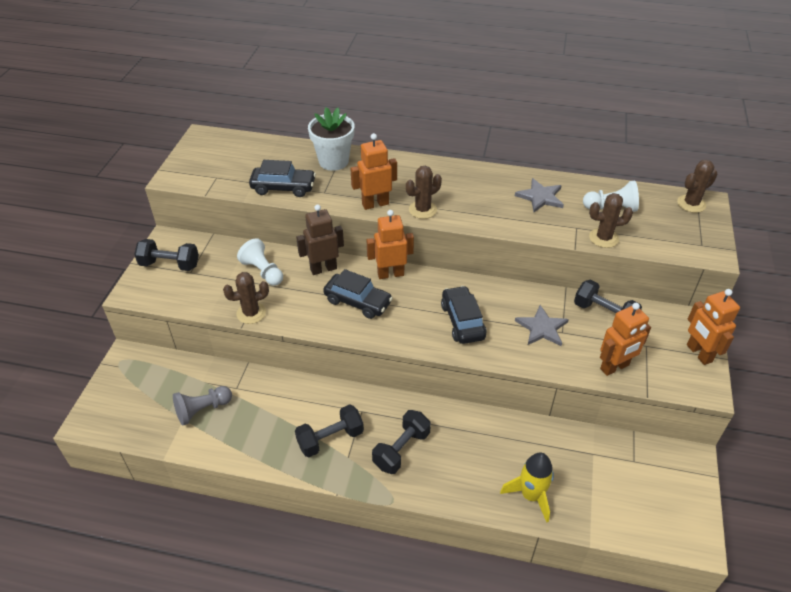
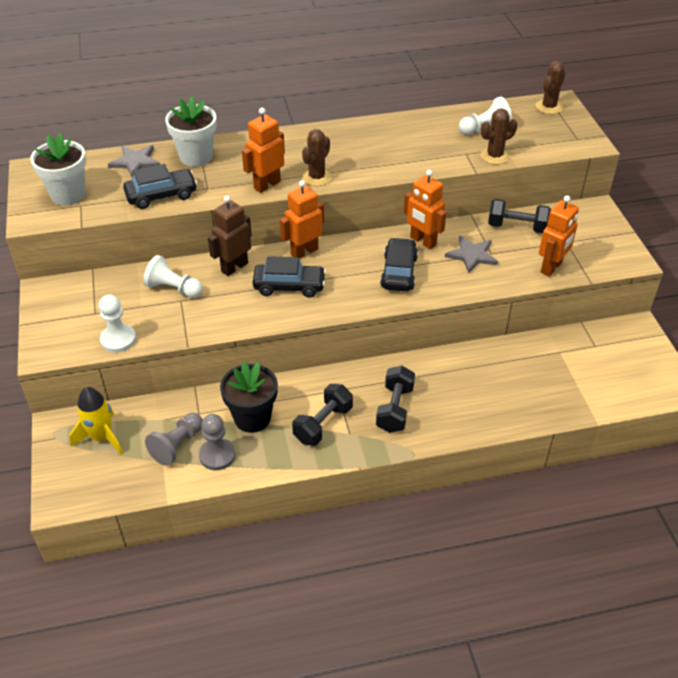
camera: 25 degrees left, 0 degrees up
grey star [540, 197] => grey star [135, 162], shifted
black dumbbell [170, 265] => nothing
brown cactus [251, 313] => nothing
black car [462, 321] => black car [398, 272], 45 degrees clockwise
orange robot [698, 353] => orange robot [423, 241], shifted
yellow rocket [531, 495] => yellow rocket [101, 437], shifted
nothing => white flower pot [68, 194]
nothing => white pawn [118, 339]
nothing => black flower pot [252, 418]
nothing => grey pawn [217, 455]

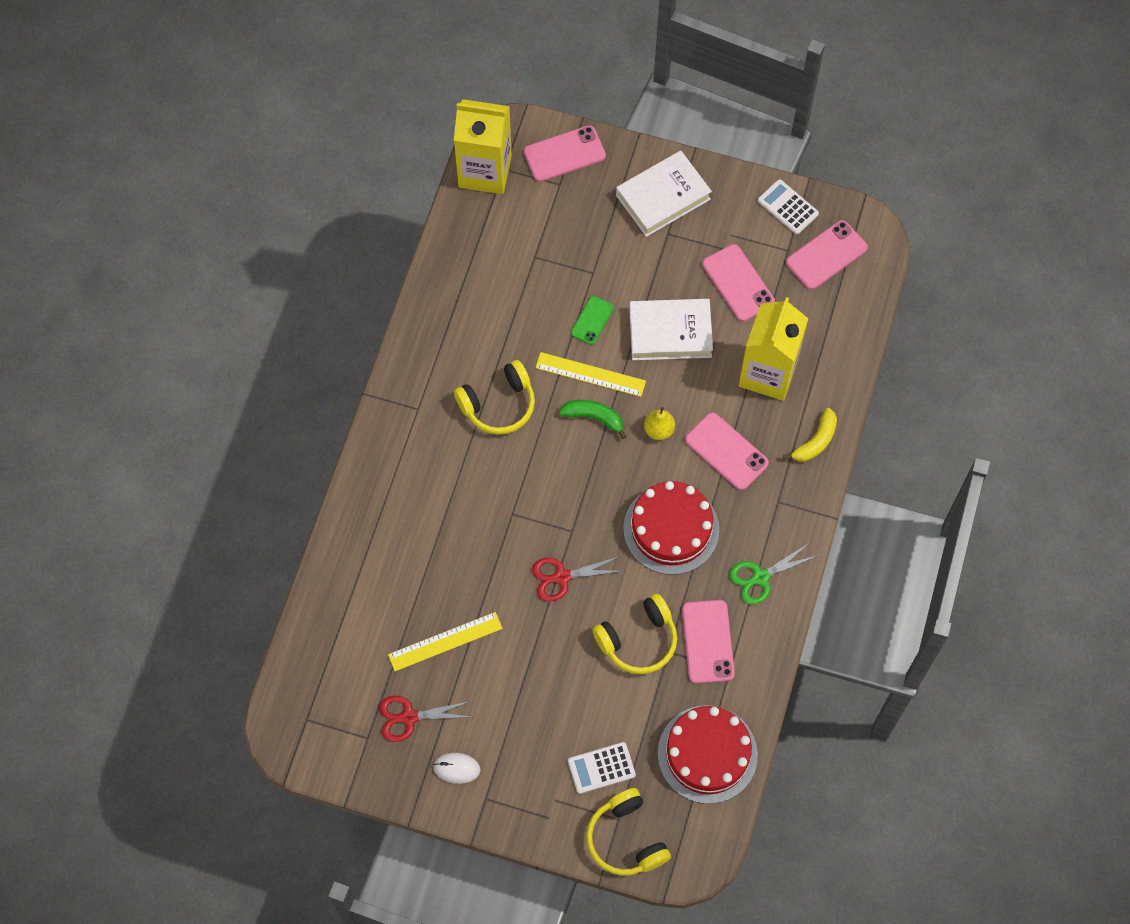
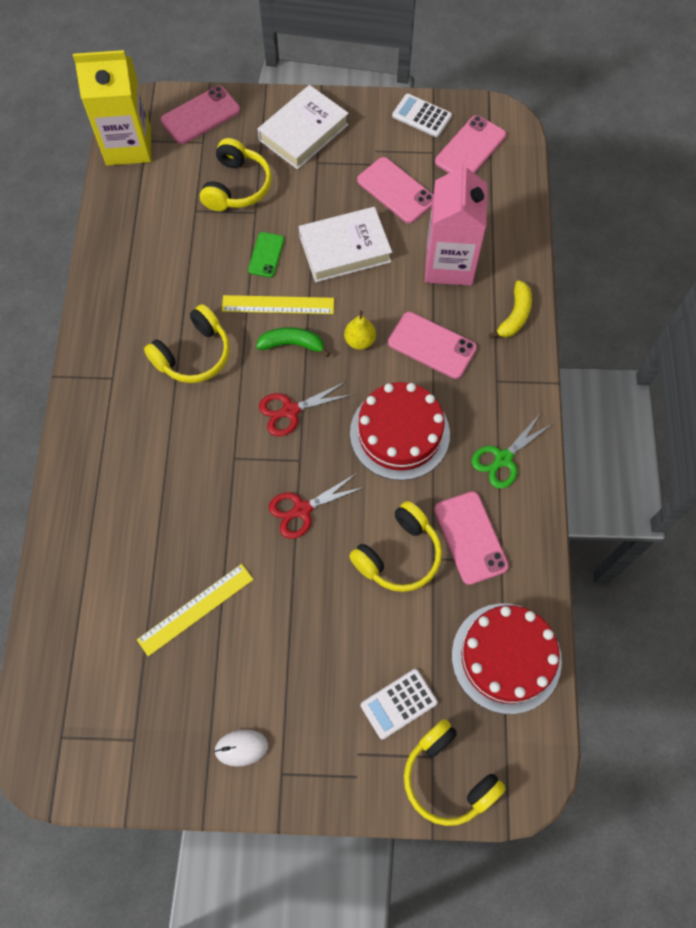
camera: 15 degrees left, 0 degrees up
yellow carton [768, 373] => pink carton [449, 264]
red scissors [409, 717] => red scissors [290, 410], shifted
nothing => yellow headphones [237, 186]

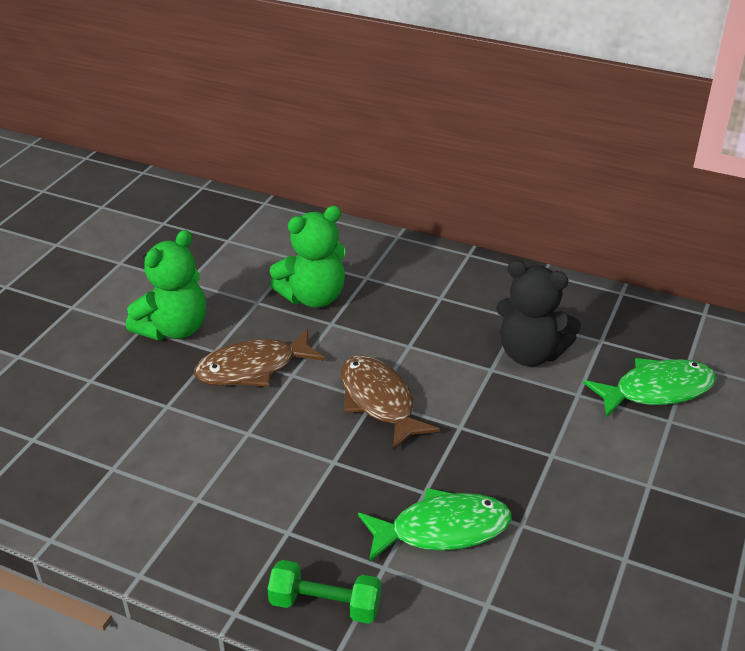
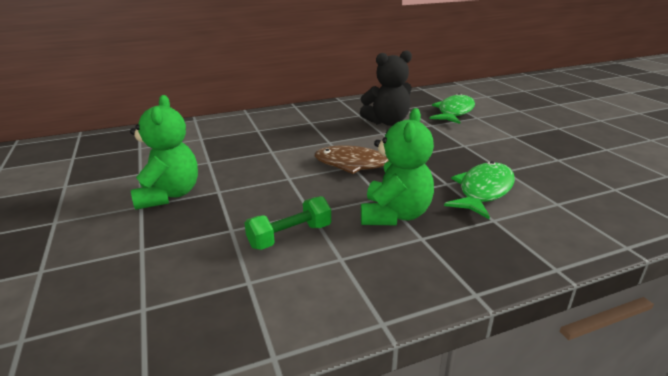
camera: 45 degrees left, 10 degrees down
green teddy bear [313, 297] => green teddy bear [395, 215], shifted
brown fish [253, 368] => nothing
green dumbbell [325, 605] => green dumbbell [290, 236], shifted

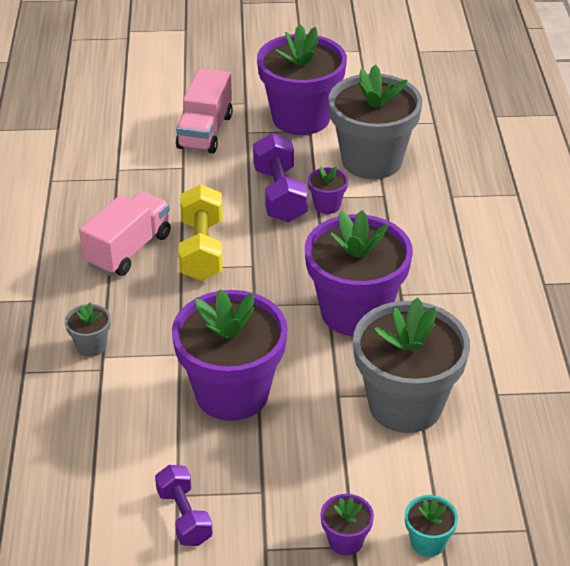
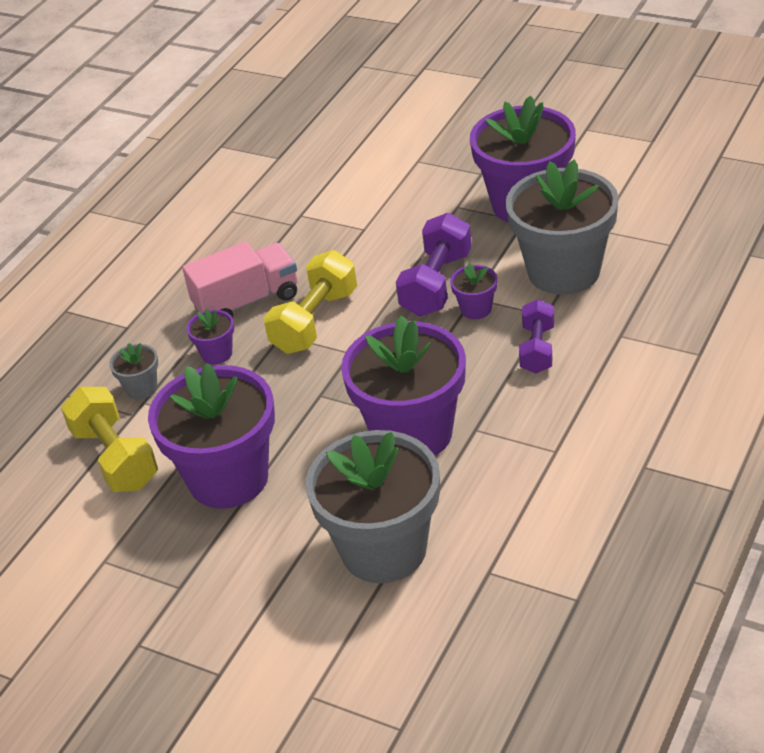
camera: 35 degrees right, 0 degrees up
pink truck [205, 131] => nothing
purple dumbbell [184, 516] => purple dumbbell [537, 349], shifted
purple flower pot [345, 541] => purple flower pot [217, 354], shifted
turquoise flower pot [428, 542] => nothing
nothing => yellow dumbbell [115, 458]

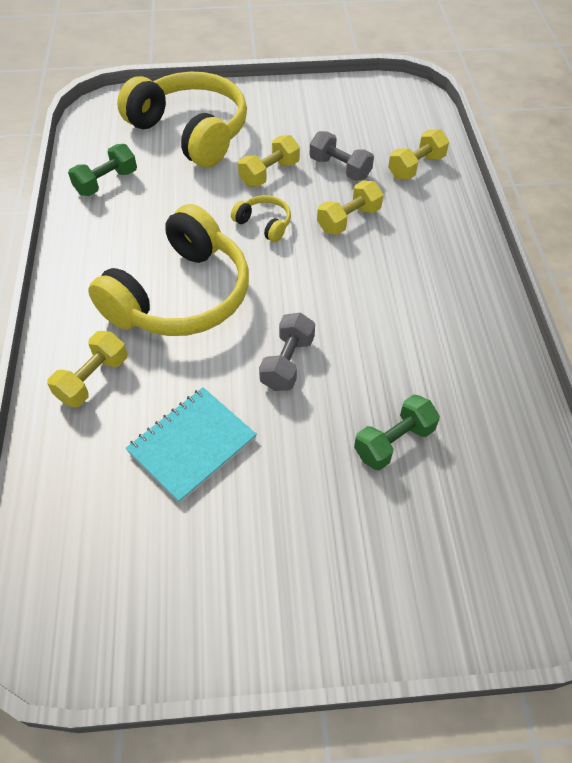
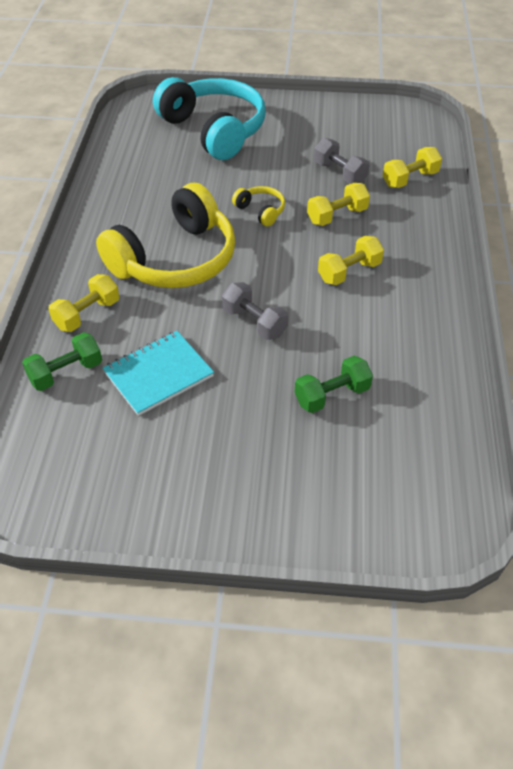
camera: 10 degrees right, 5 degrees down
yellow headphones [191, 132] => turquoise headphones [214, 130]
yellow dumbbell [269, 173] => yellow dumbbell [349, 272], shifted
green dumbbell [106, 182] => green dumbbell [66, 373], shifted
grey dumbbell [287, 363] => grey dumbbell [254, 322], 75 degrees counterclockwise

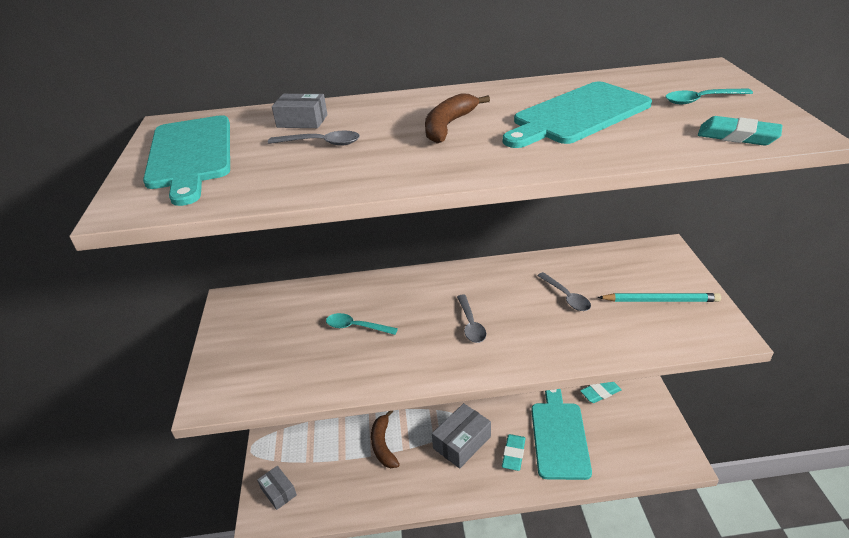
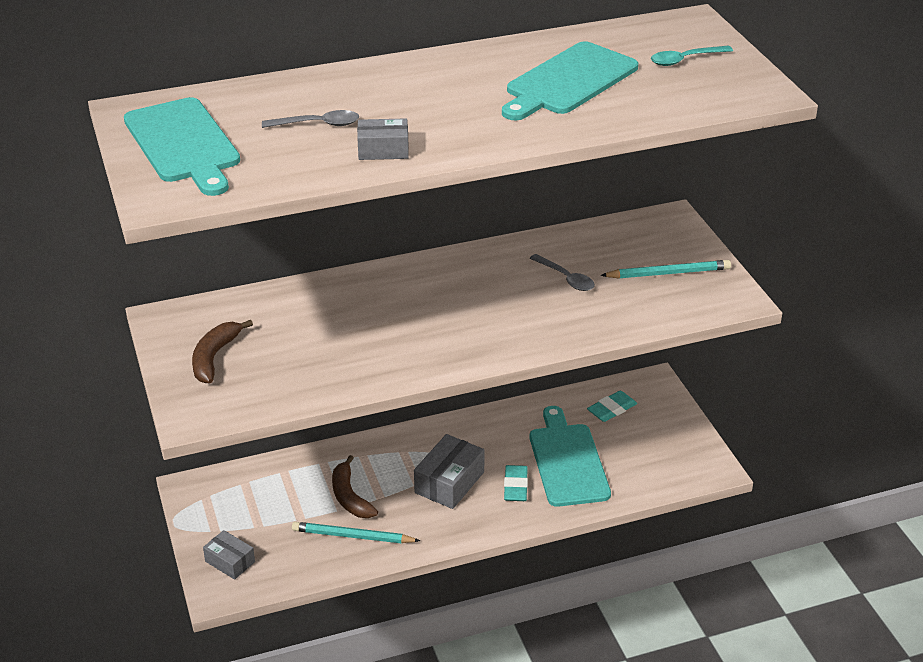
camera: 15 degrees left, 0 degrees up
brown banana [448, 126] => brown banana [214, 357], shifted
grey box [302, 121] => grey box [383, 150], shifted
turquoise eraser [737, 136] => nothing
grey spoon [471, 324] => nothing
turquoise spoon [356, 327] => nothing
nothing => turquoise pencil [353, 536]

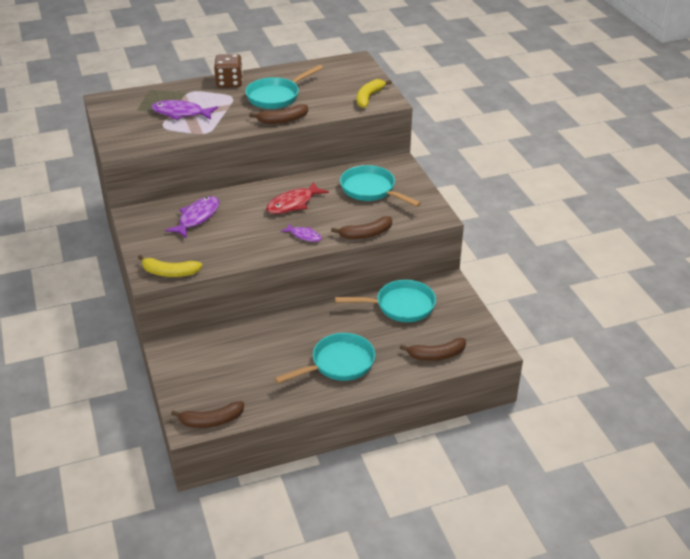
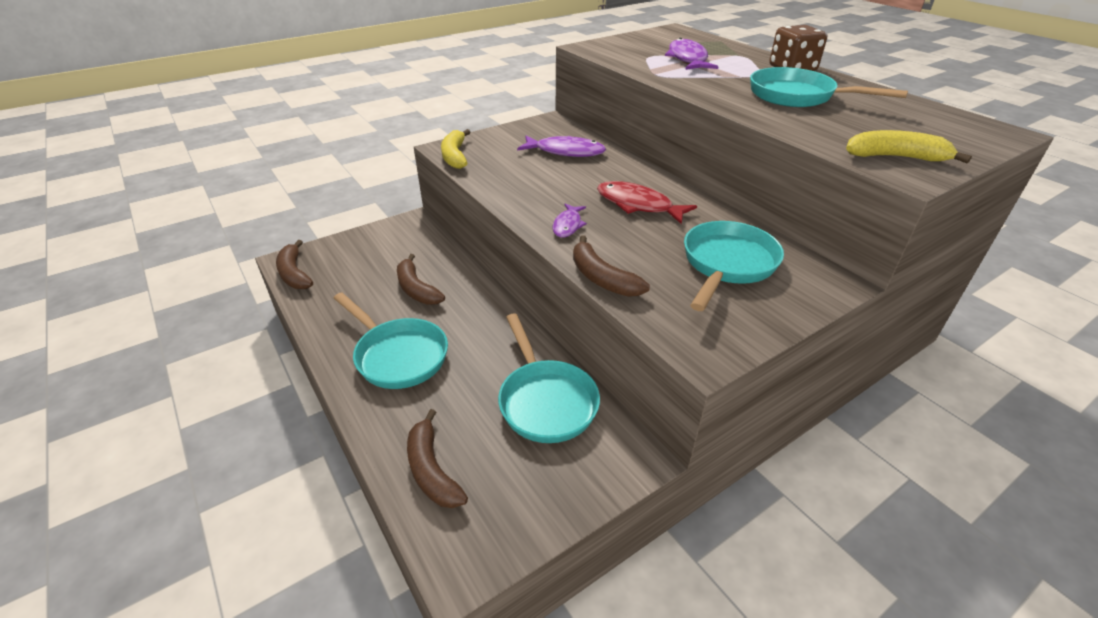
camera: 75 degrees right, 0 degrees up
brown banana [283, 120] => brown banana [416, 289], shifted

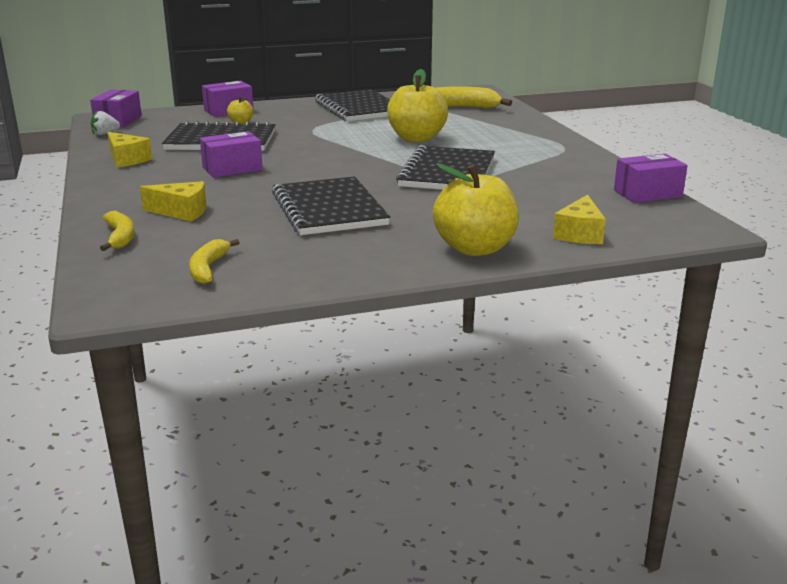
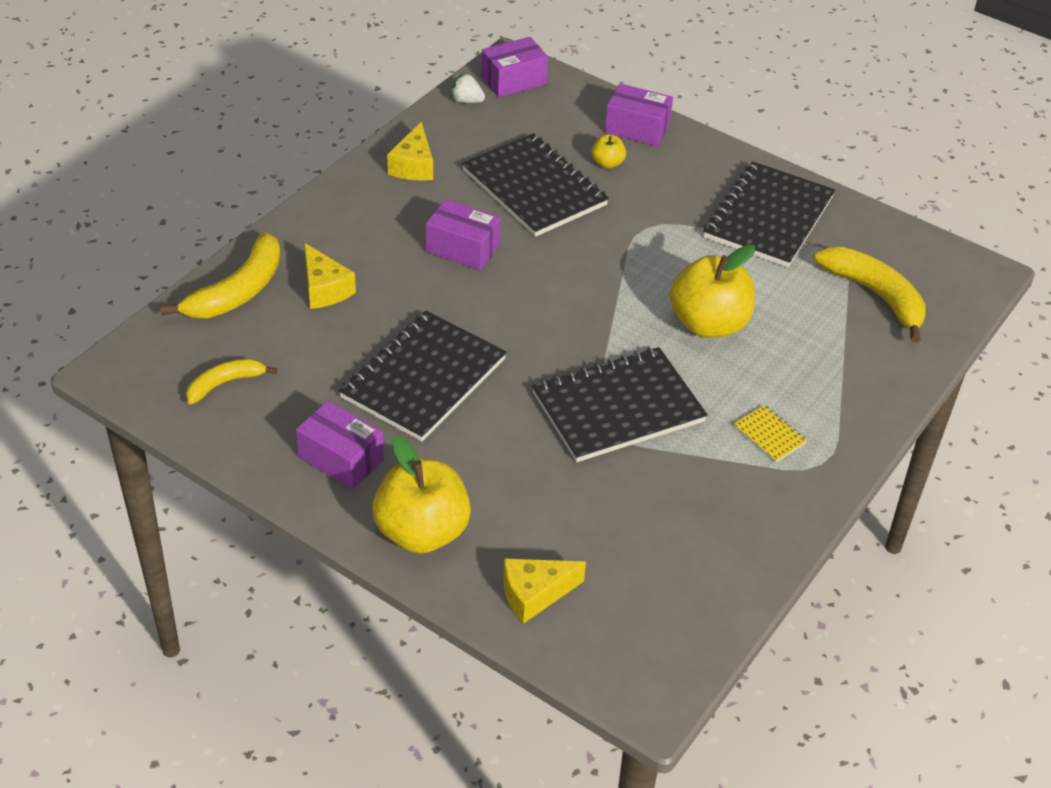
camera: 50 degrees right, 20 degrees up
purple box [647, 193] => purple box [341, 458], shifted
yellow banana [120, 237] => yellow banana [238, 291], x1.68
nothing => yellow notebook [769, 435]

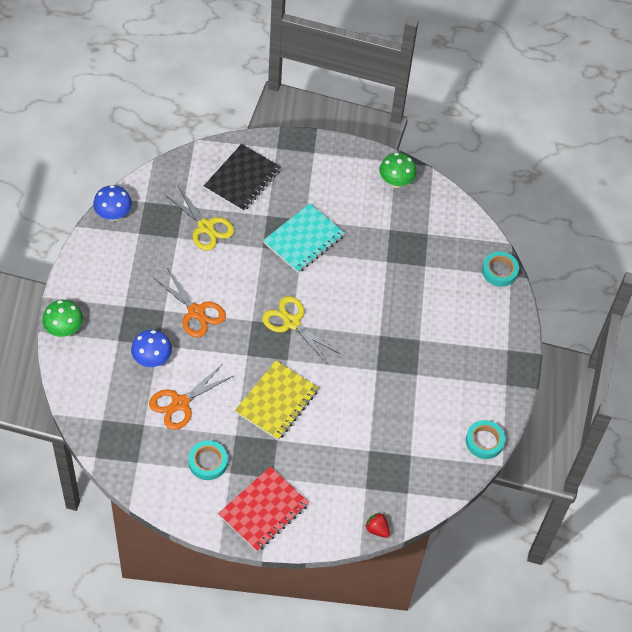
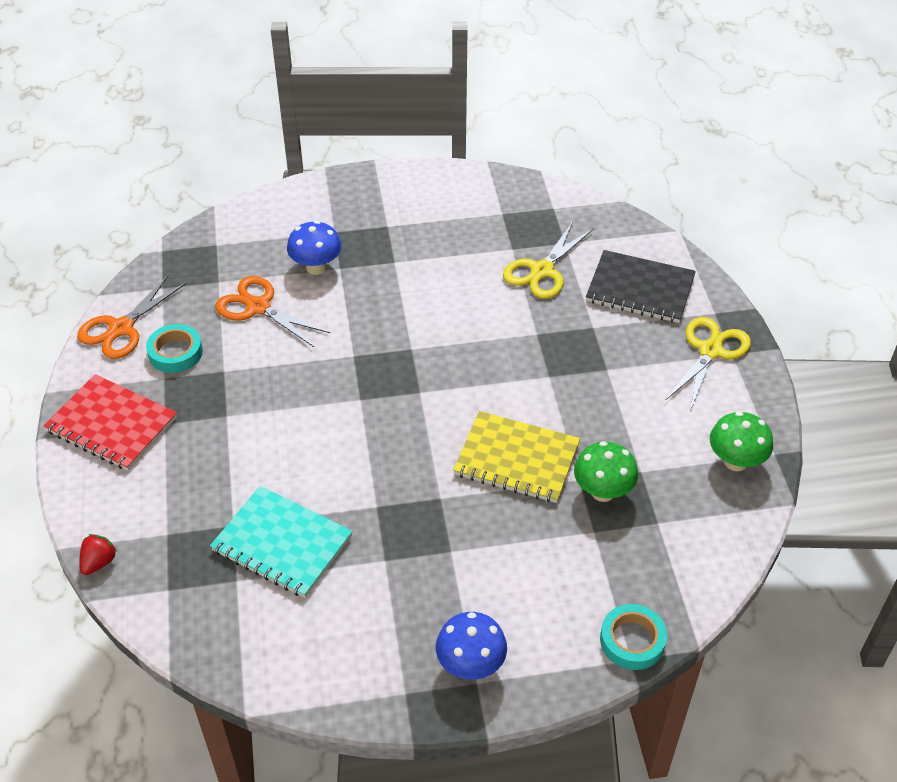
camera: 80 degrees right, 10 degrees down
blue mushroom [113, 214] => blue mushroom [470, 665], shifted
turquoise notebook [304, 239] => turquoise notebook [282, 543], shifted
orange scissors [196, 312] => orange scissors [121, 328], shifted
yellow scissors [292, 323] => yellow scissors [710, 351], shifted
green mushroom [64, 329] => green mushroom [603, 491], shifted
yellow notebook [277, 401] => yellow notebook [516, 459], shifted
turquoise tape [484, 441] => nothing

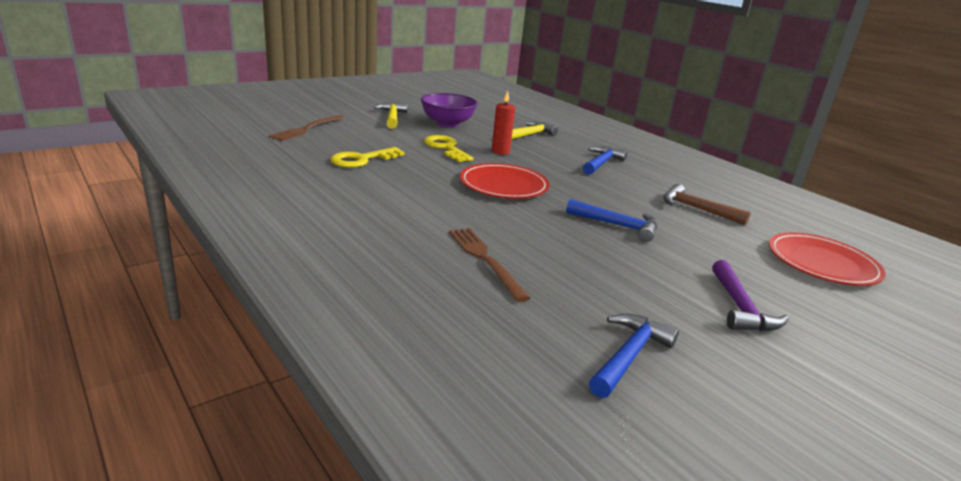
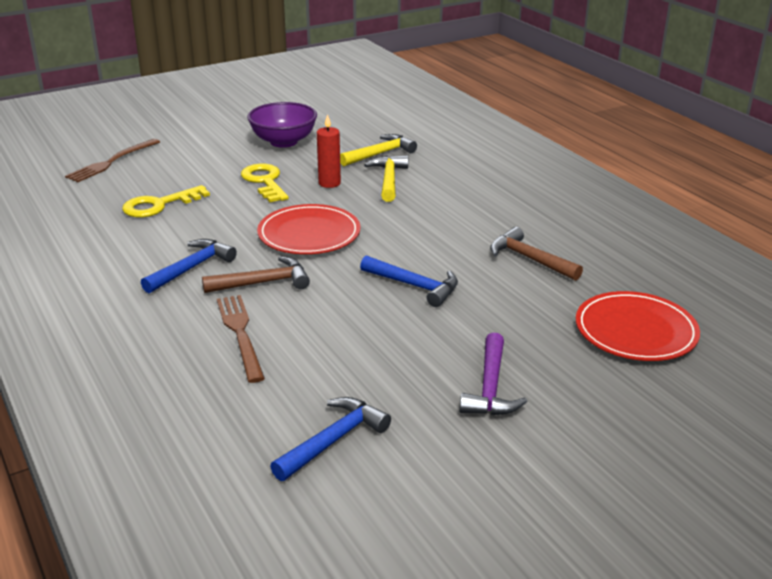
camera: 10 degrees right, 5 degrees up
yellow hammer [392, 117] => yellow hammer [389, 180], shifted
blue hammer [601, 163] => blue hammer [191, 268], shifted
nothing => brown hammer [263, 283]

